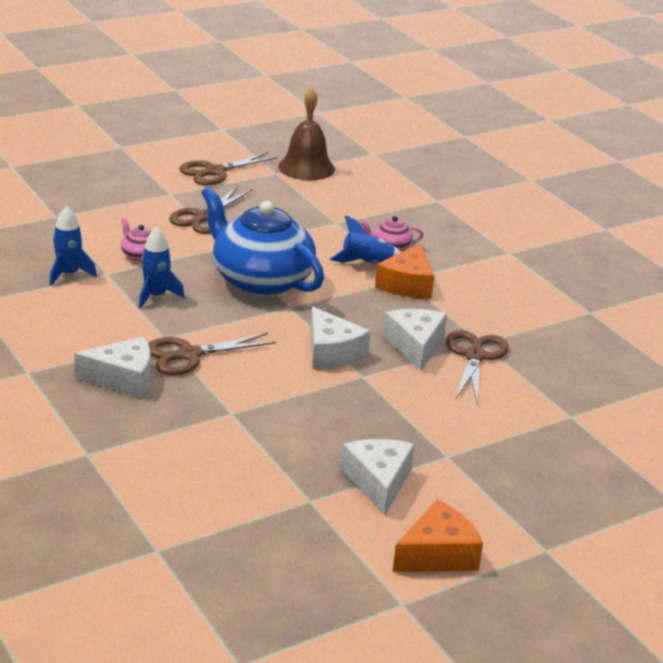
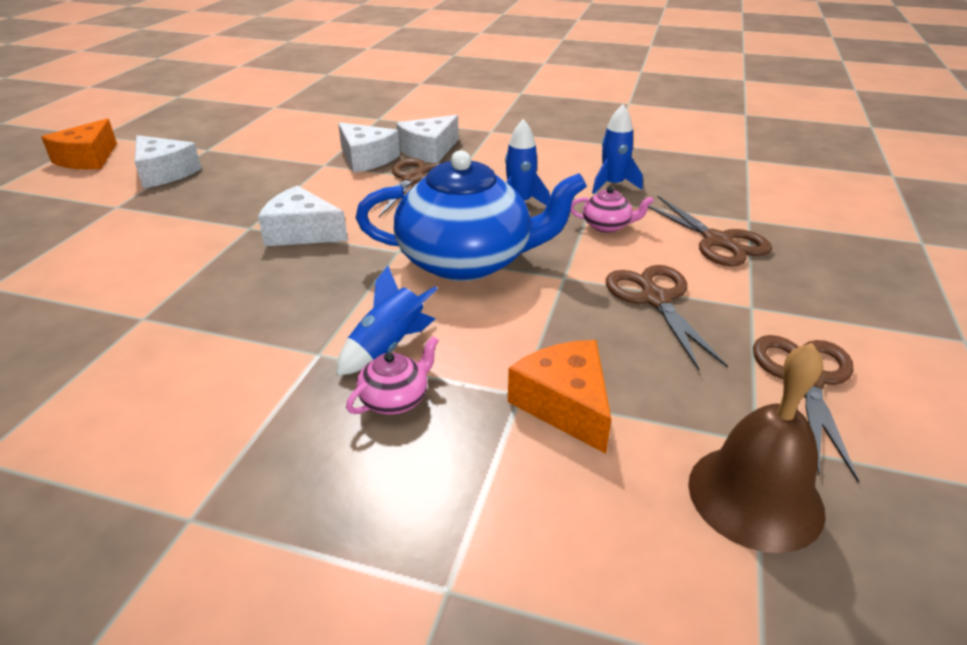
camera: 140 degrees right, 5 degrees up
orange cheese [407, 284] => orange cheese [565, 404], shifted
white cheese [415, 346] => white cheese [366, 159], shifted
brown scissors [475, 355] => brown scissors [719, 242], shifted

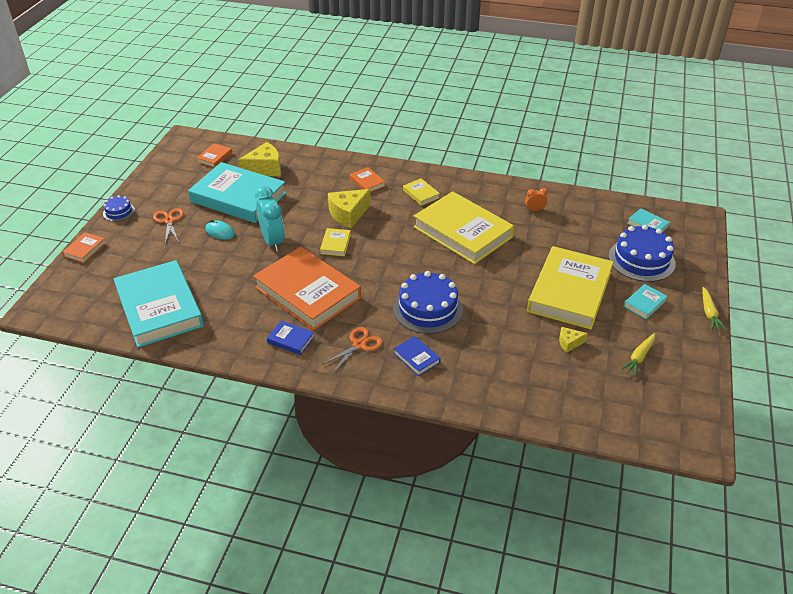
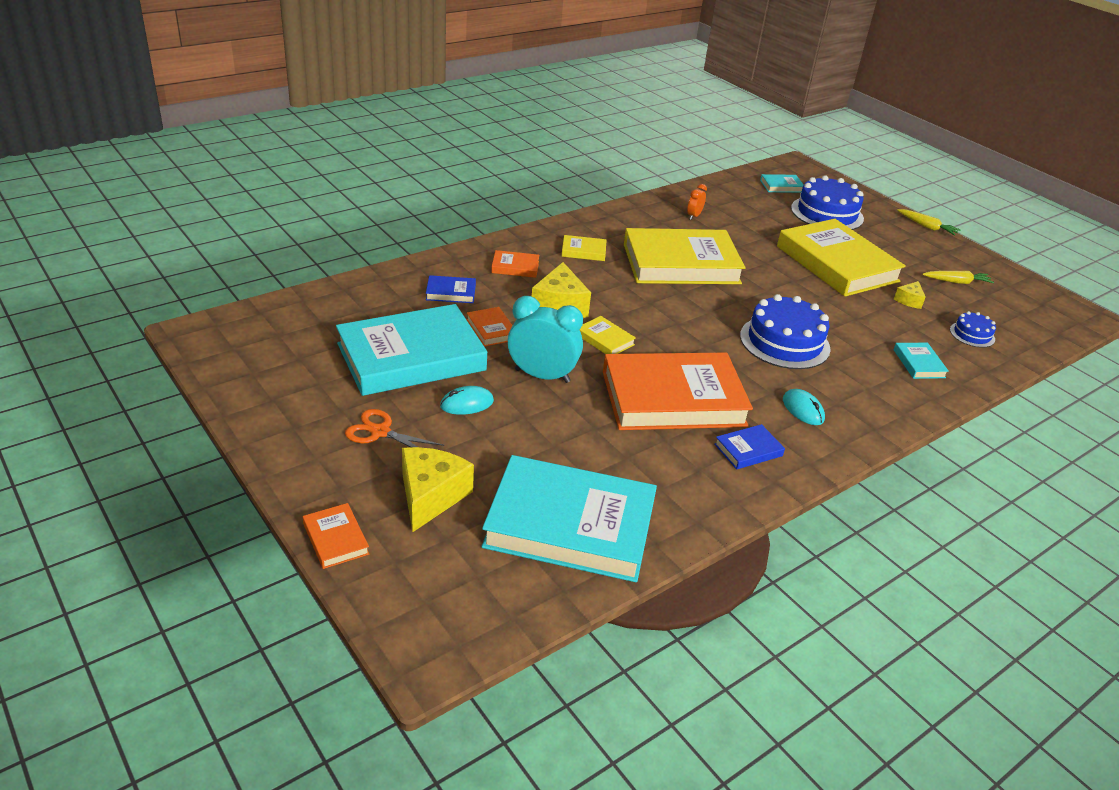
camera: 55 degrees left, 5 degrees down
yellow cheese [265, 169] => yellow cheese [430, 496], shifted
orange book [215, 157] => orange book [491, 329], shifted
blue cake [119, 212] => blue cake [972, 334], shifted
turquoise book [644, 303] => turquoise book [918, 363], shifted
orange scissors [359, 345] => turquoise mouse [803, 409]
yellow carrot [639, 357] => yellow carrot [957, 282], 75 degrees counterclockwise
blue book [416, 358] => blue book [451, 292], shifted

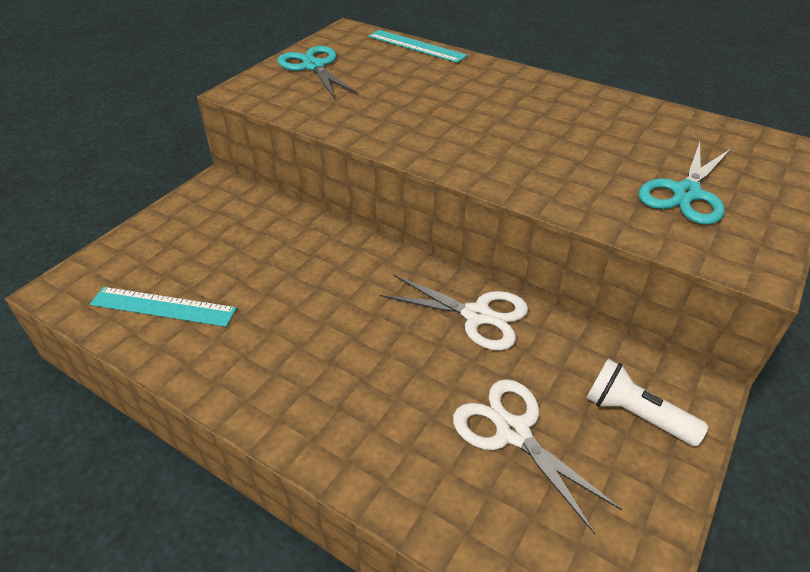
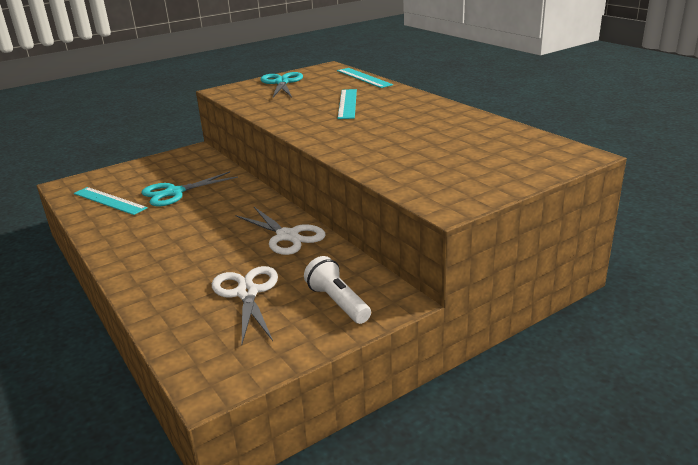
camera: 25 degrees right, 15 degrees down
turquoise scissors [686, 193] => turquoise scissors [174, 193], shifted
nothing => turquoise ruler [347, 103]

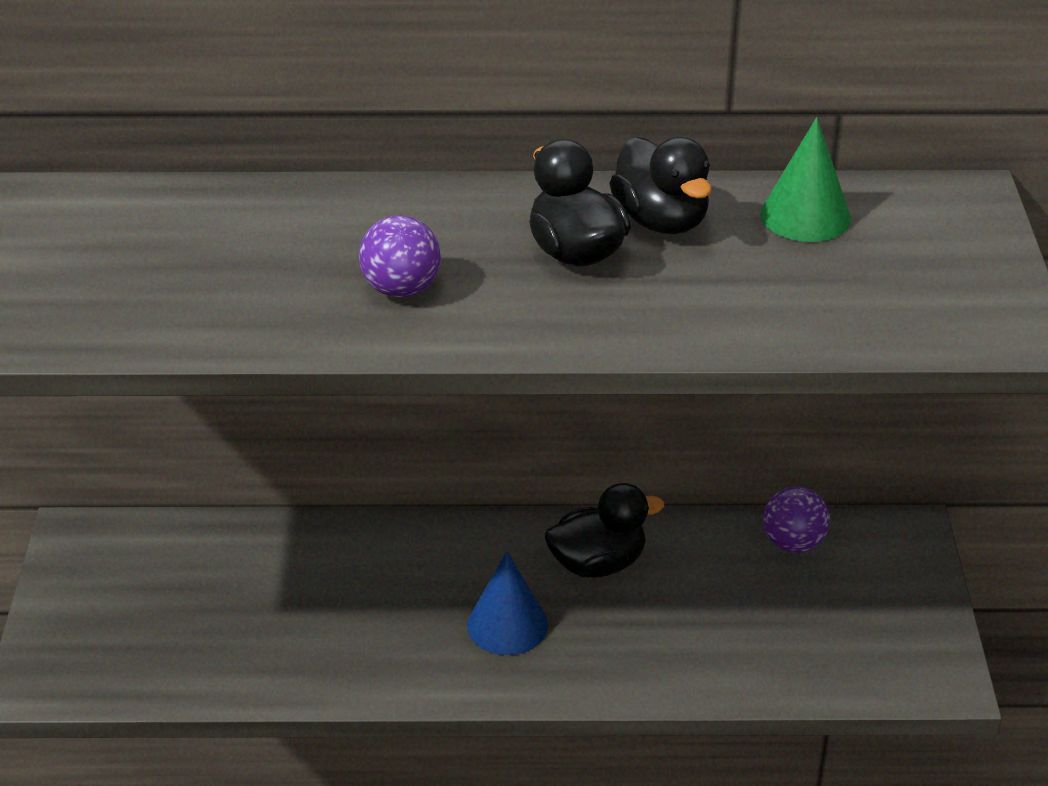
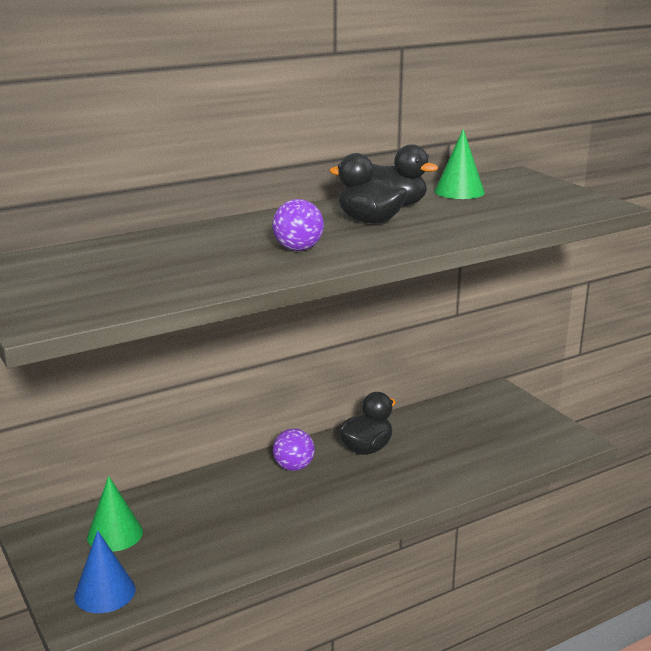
camera: 30 degrees left, 15 degrees down
purple ball [793, 543] => purple ball [294, 467], shifted
blue cone [507, 625] => blue cone [105, 592], shifted
nothing => green cone [115, 534]

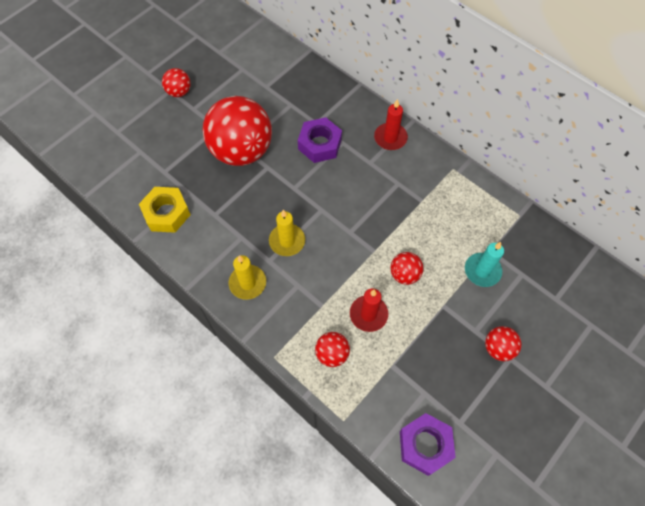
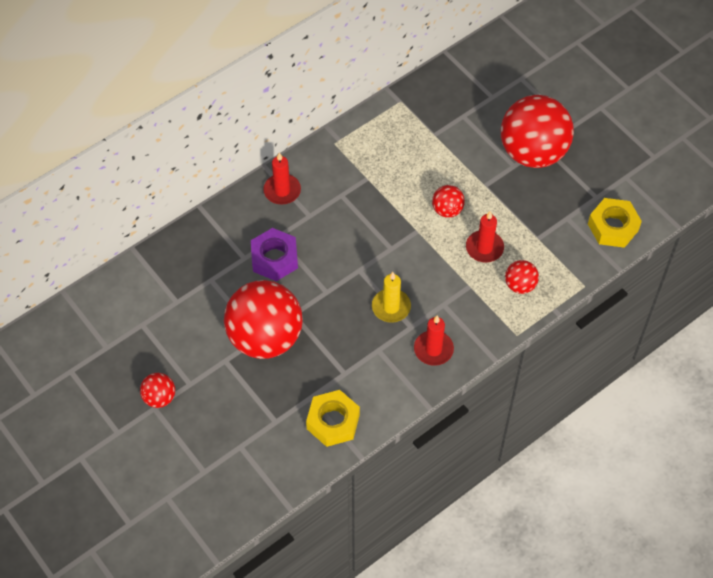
camera: 80 degrees left, 5 degrees down
turquoise candle [482, 271] => nothing
yellow candle [247, 283] => red candle [433, 349]
red ball [498, 348] => red ball [533, 152], x2.26
purple nut [425, 445] => yellow nut [613, 227]

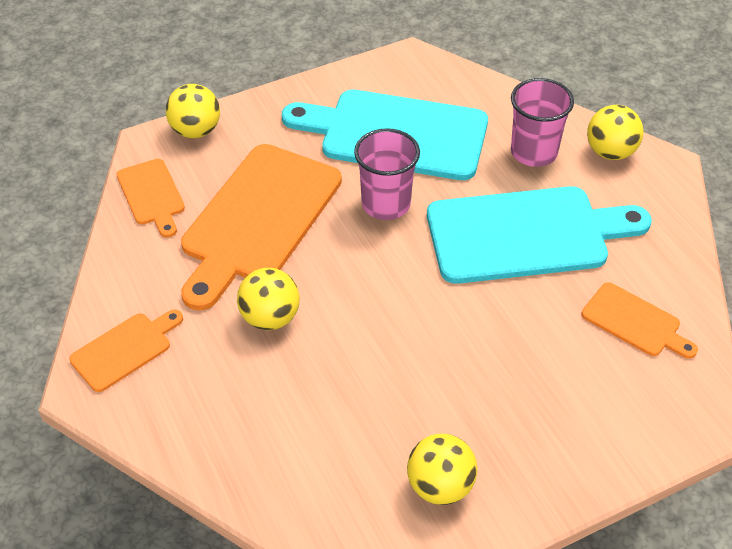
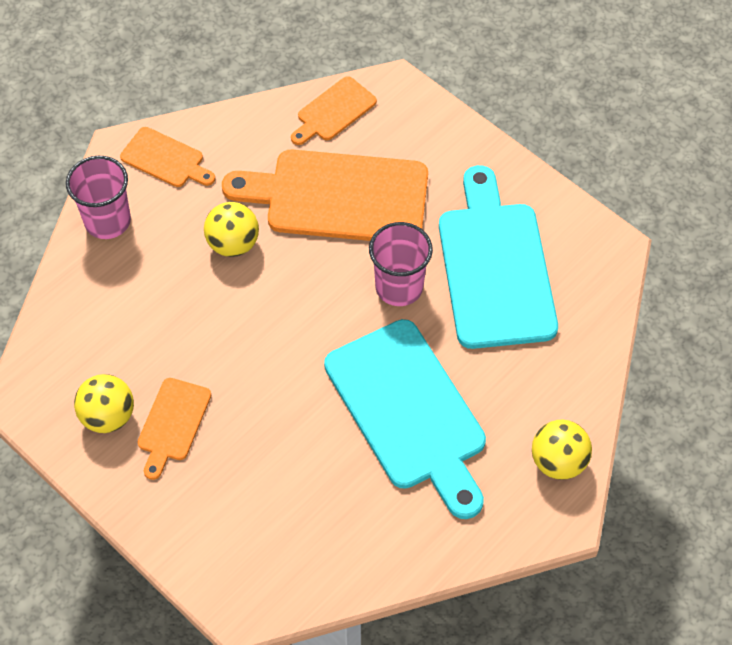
camera: 70 degrees right, 10 degrees up
pink cup [534, 152] => pink cup [107, 221], shifted
yellow ball [196, 131] => nothing
orange cutting board [635, 322] => orange cutting board [173, 423], shifted

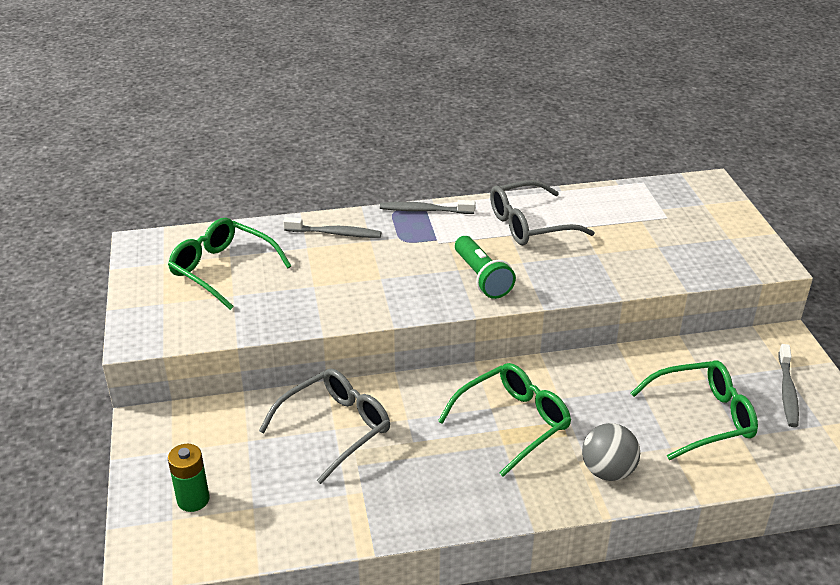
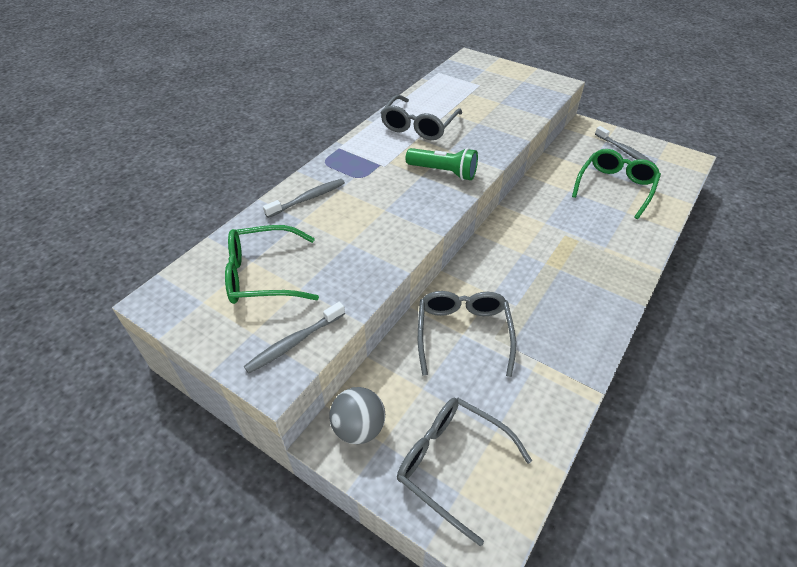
camera: 45 degrees left, 10 degrees up
grey toothbrush [425, 210] => grey toothbrush [295, 342], shifted
green glasses [513, 422] => nothing
grey ball [608, 471] => grey ball [359, 428], shifted
green battery [193, 499] => grey glasses [451, 463]

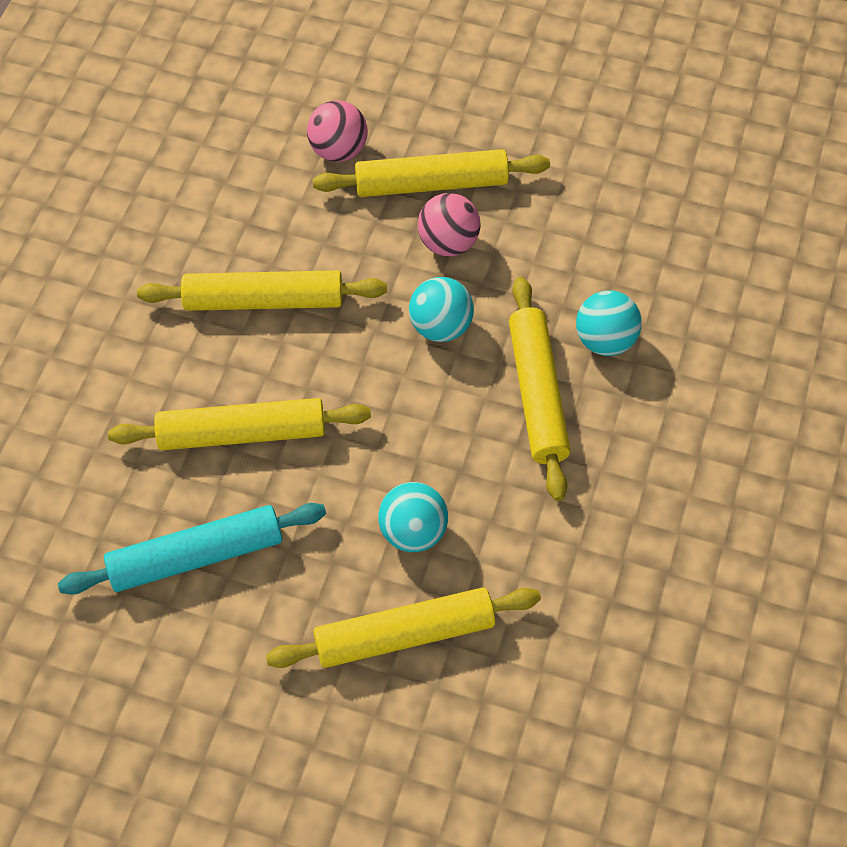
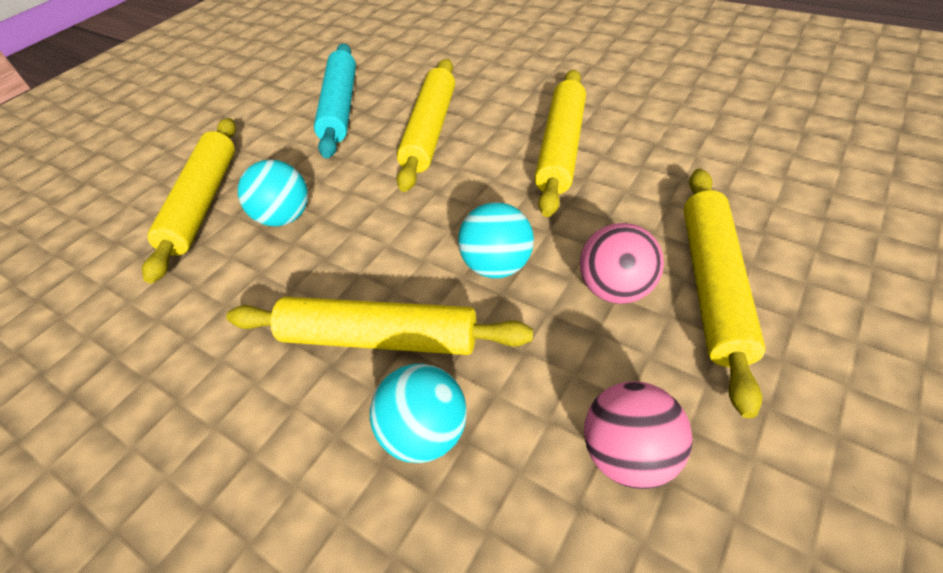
camera: 110 degrees right, 10 degrees down
pink ball [338, 150] => pink ball [628, 453], shifted

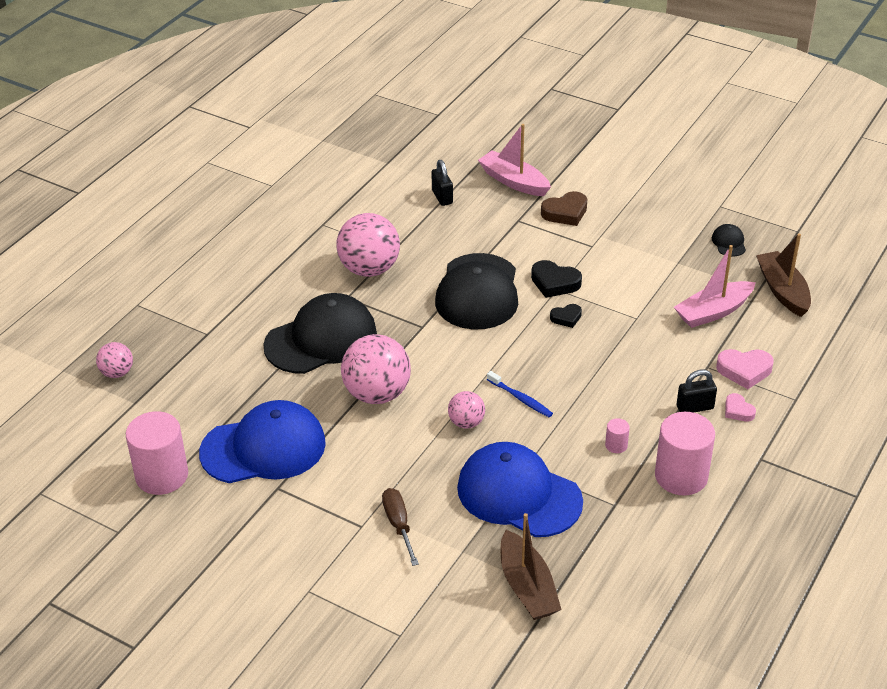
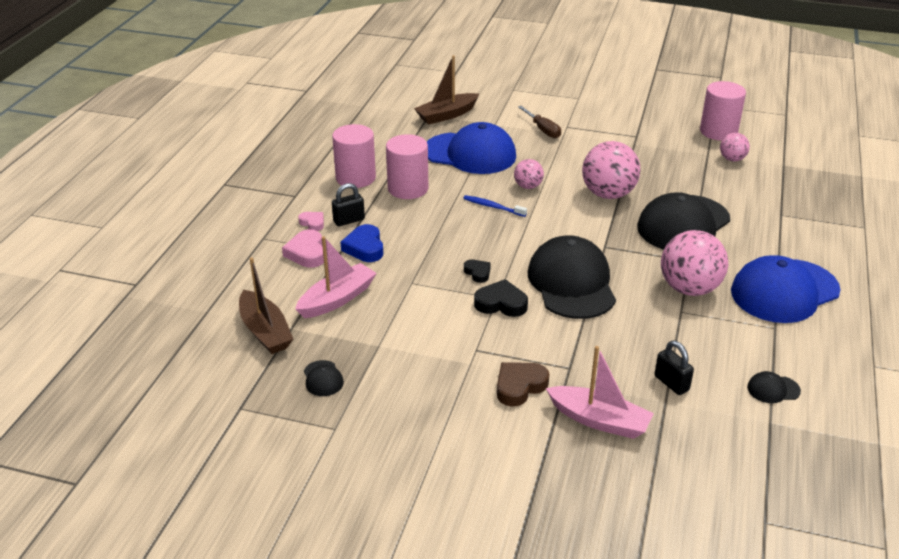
camera: 165 degrees right, 5 degrees down
black heart [566, 318] => black heart [478, 273], 90 degrees clockwise
pink ball [117, 373] => pink ball [732, 159], shifted
pink heart [744, 370] => pink heart [307, 253], 90 degrees counterclockwise
blue cap [263, 448] => blue cap [784, 291], shifted
pink cylinder [616, 445] => pink cylinder [408, 188], x2.33
brown boat [527, 587] => brown boat [447, 115], 90 degrees counterclockwise
nothing => blue heart [364, 247]
nothing => black cap [773, 389]

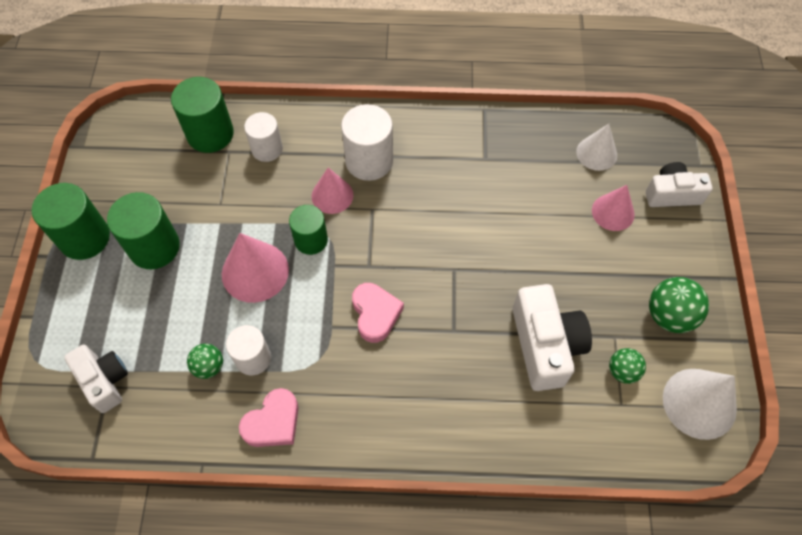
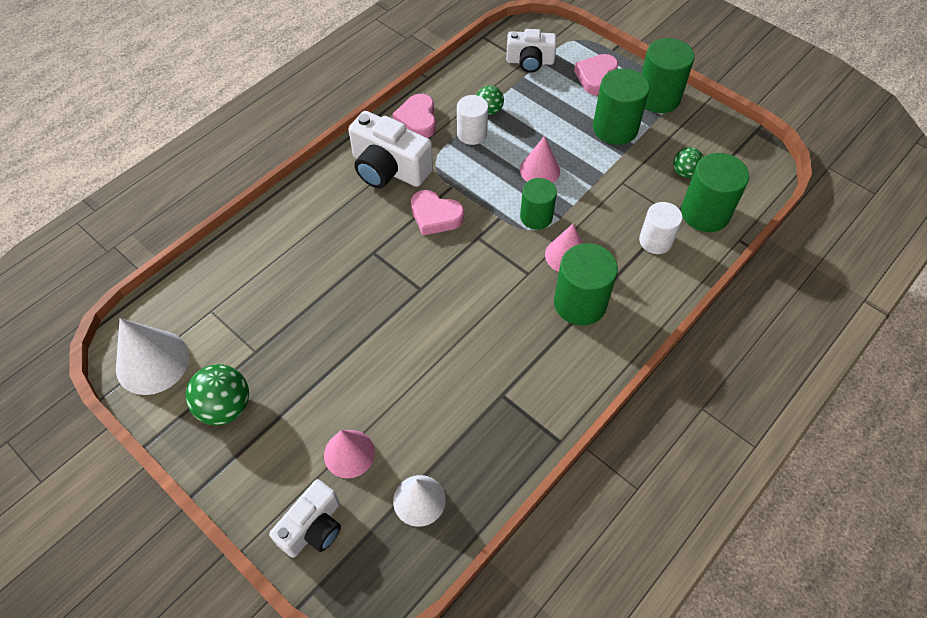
camera: 130 degrees right, 5 degrees down
white cylinder [369, 161] => green cylinder [580, 303]
pink cone [255, 272] => pink cone [540, 170], x0.66
white camera [545, 345] => white camera [389, 169], shifted
green ball [622, 371] => green ball [685, 172], shifted
nothing => pink heart [596, 77]

